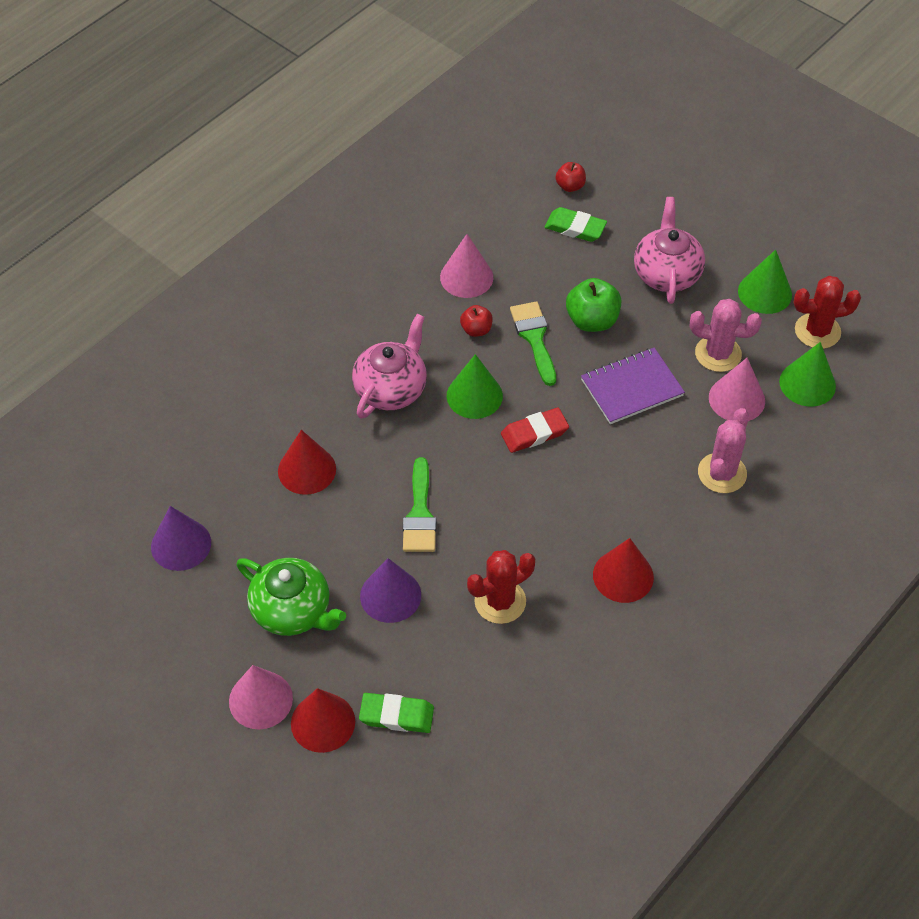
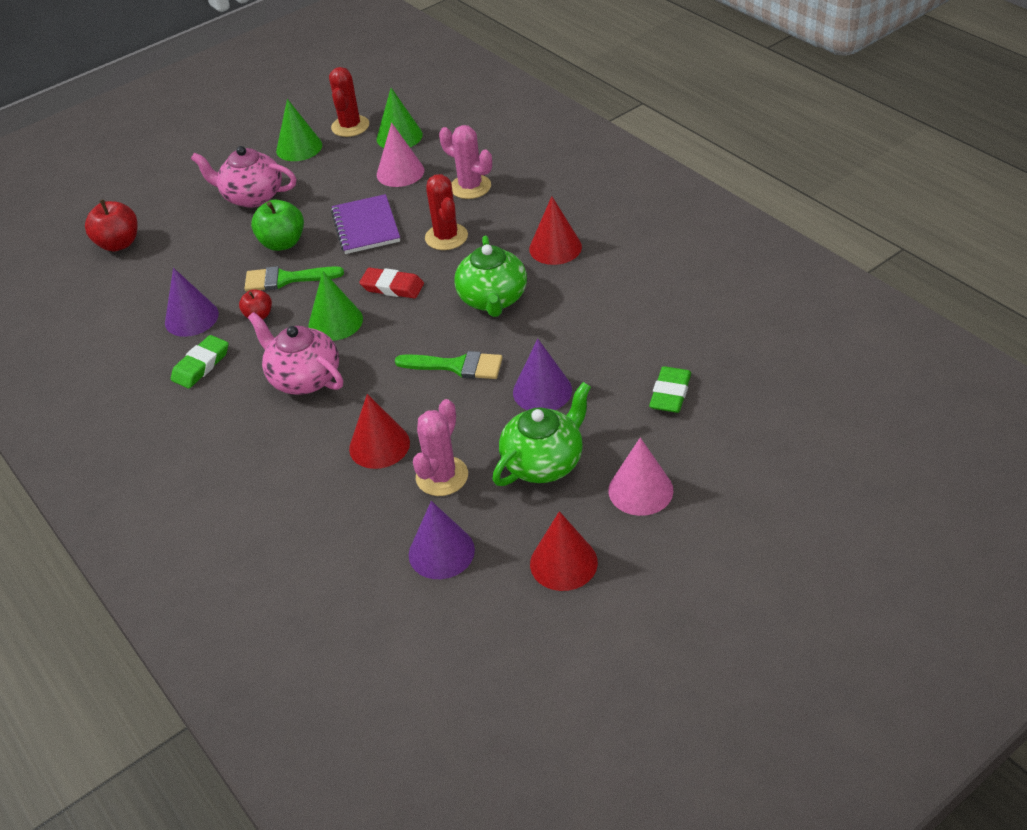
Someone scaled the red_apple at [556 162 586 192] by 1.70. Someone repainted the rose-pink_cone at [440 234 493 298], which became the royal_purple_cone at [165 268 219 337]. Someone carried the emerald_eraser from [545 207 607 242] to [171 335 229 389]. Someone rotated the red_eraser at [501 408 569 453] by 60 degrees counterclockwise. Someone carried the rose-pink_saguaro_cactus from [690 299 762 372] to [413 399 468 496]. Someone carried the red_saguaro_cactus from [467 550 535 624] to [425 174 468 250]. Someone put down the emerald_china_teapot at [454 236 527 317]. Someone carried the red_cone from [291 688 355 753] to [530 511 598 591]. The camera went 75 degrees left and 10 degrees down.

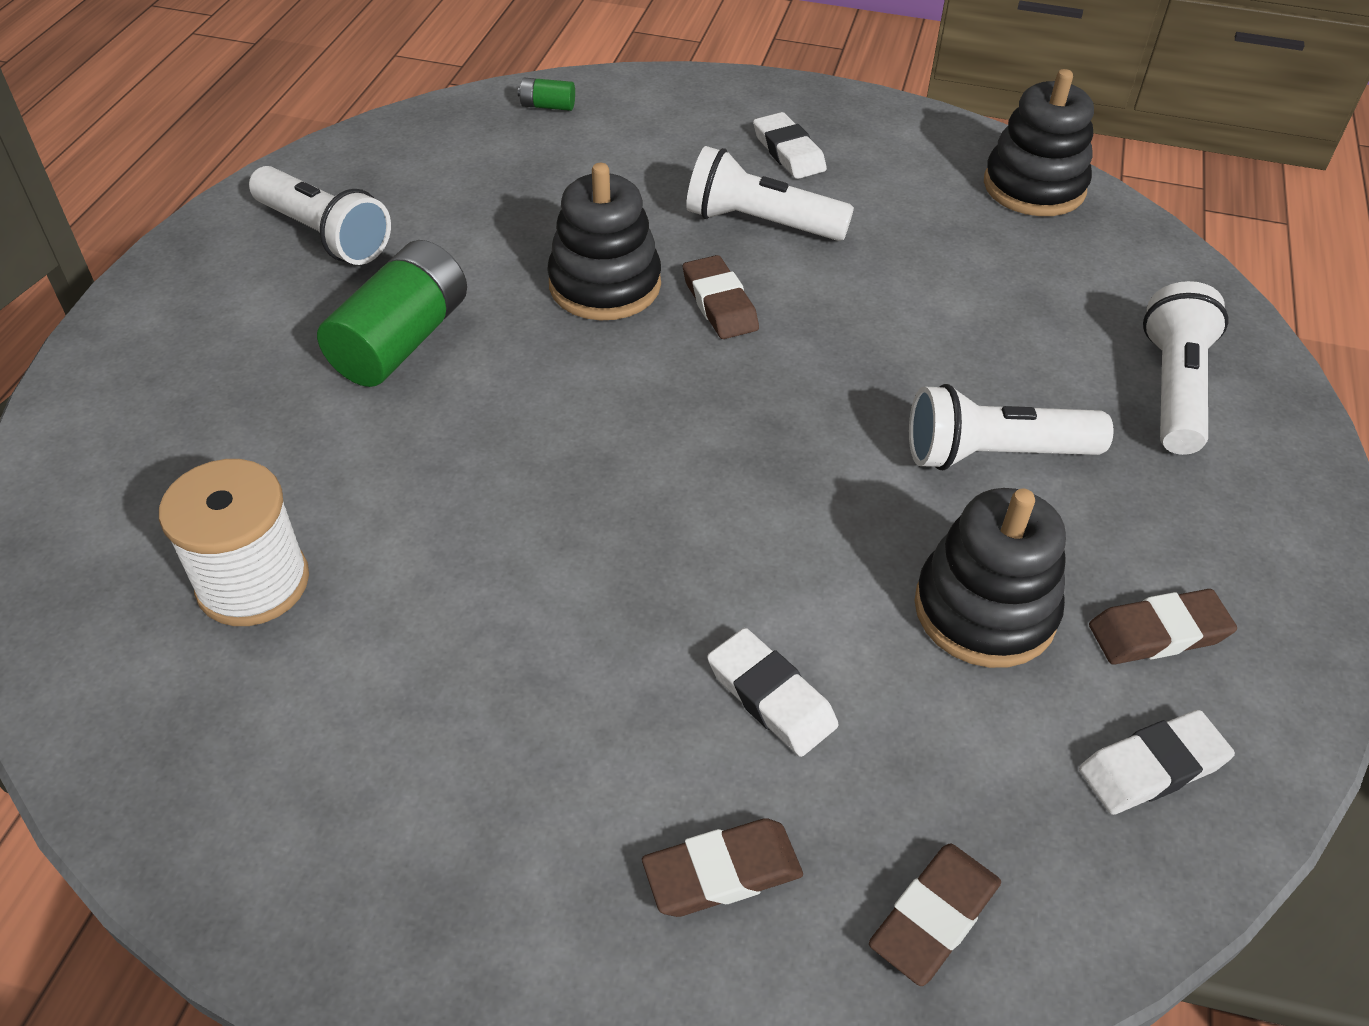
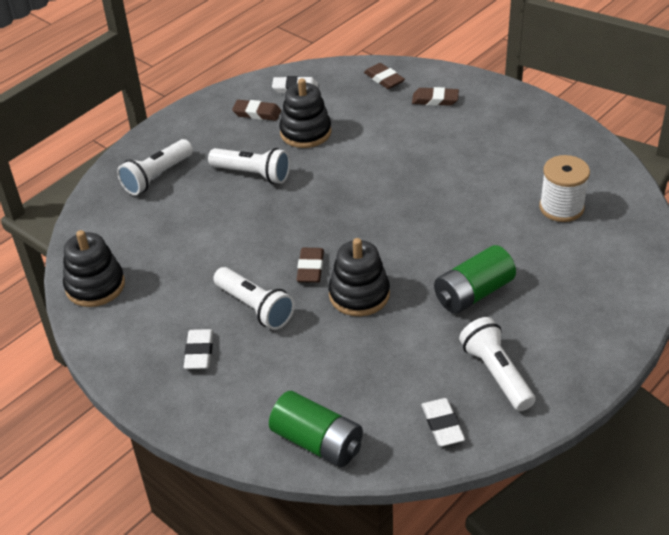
Someone scaled the emerald_battery at [518 78 575 111] by 2.28. Someone rotated the dark_brown_eraser at [869 844 1001 986] by 75 degrees clockwise. Someone carried the white_eraser from [707 628 839 757] to [421 398 465 446]. The camera went 150 degrees left and 5 degrees down.

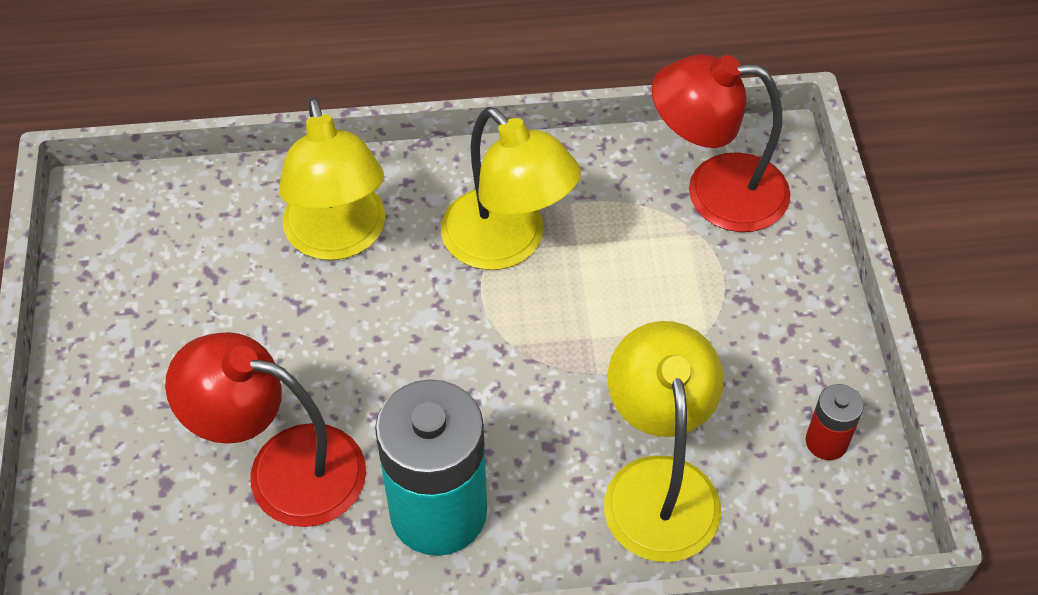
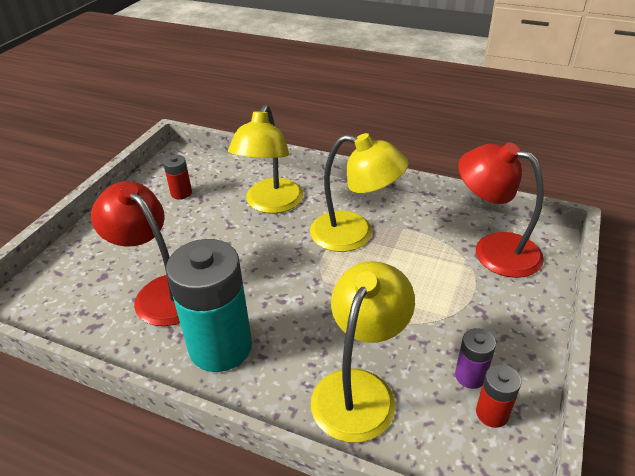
Someone put down the red_battery at [163 155 192 199]. Someone rotated the bright_yellow_lamp at [441 107 581 270] by 60 degrees counterclockwise. Someone put down the royal_purple_battery at [455 328 496 389]. The camera went 30 degrees right and 15 degrees down.

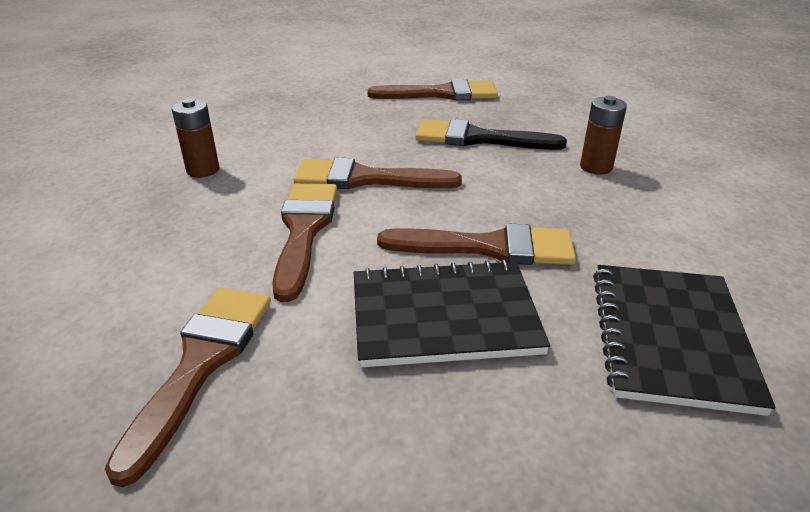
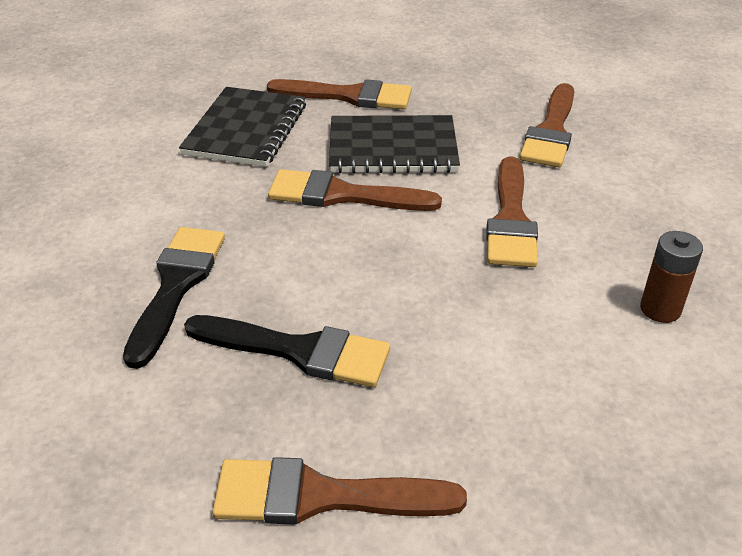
Someone swapped the dark_brown_battery at [580 96 627 175] for the black_paintbrush at [123 227 225 369]. Someone carried the dark_brown_paintbrush from [293 158 462 189] to [267 79 412 109]. The camera went 175 degrees left and 5 degrees up.

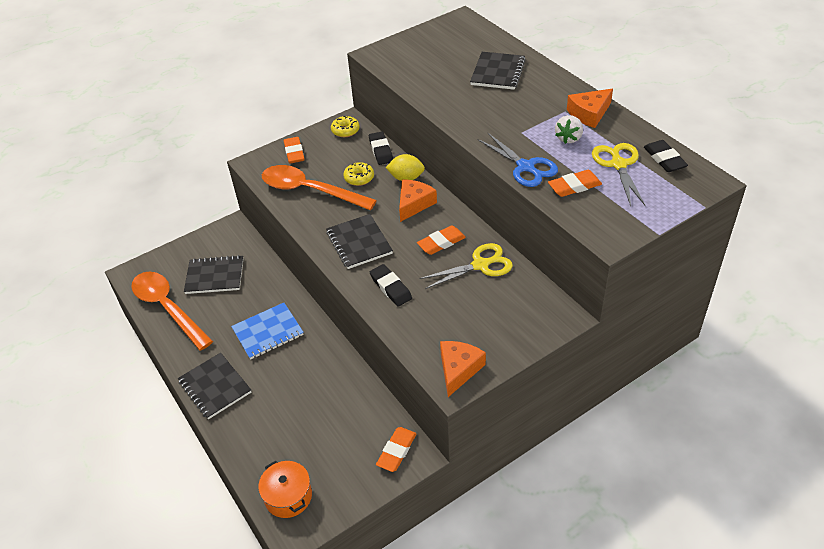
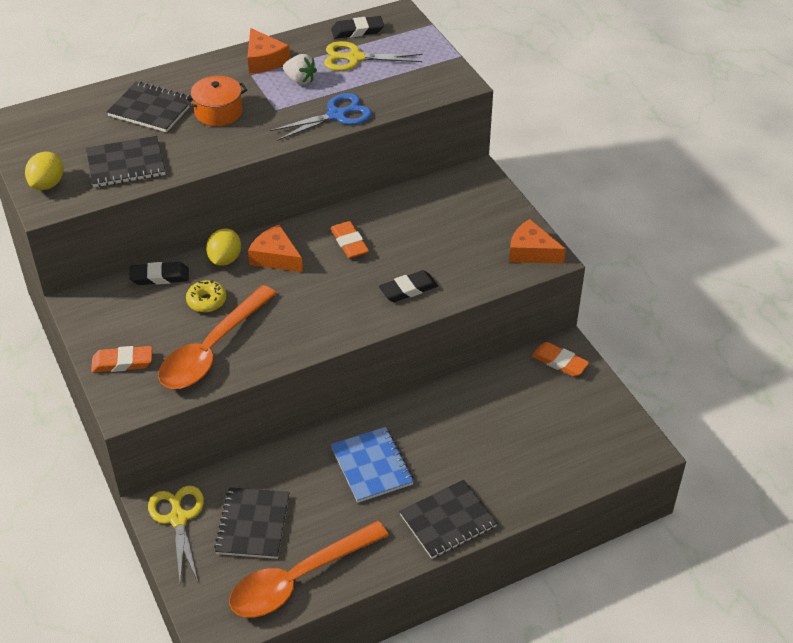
Someone put down the bright_yellow_lemon at [25 152 64 190]. Someone carried the black_exercise_book from [326 214 393 269] to [86 136 166 187]. Someone carried the bright_yellow_pair_of_scissors from [419 243 513 289] to [148 486 204 581]. Someone carried the bright_orange_cooking_pot from [258 460 312 518] to [185 76 247 126]. Someone took away the bright_yellow_glazed_donut at [331 116 359 137]. Someone took away the bright_orange_eraser at [548 170 602 197]. The camera went 85 degrees left and 0 degrees up.

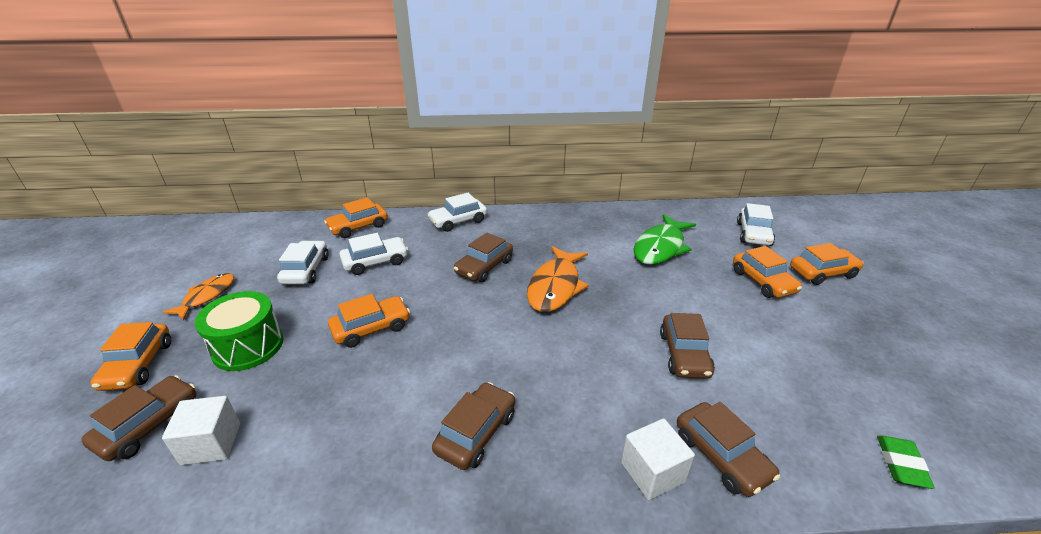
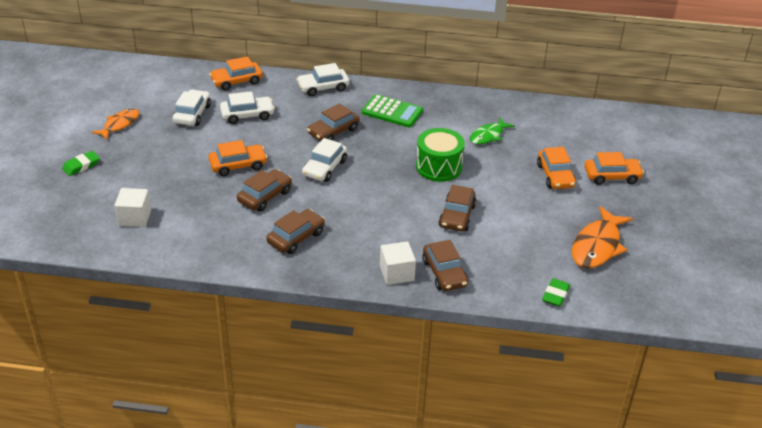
Someone swapped the bright_orange_automobile at [90 322 171 391] for the emerald_eraser at [62 151 100 176]. Someone carried the dark_brown_automobile from [81 375 197 461] to [237 169 292 211]. Someone carried the white_automobile from [737 203 775 246] to [302 138 347 182]. Someone put down the emerald_pocket_calculator at [362 94 423 127]. Someone carried the emerald_snare_drum from [195 291 284 371] to [416 128 465 182]. Someone scaled the emerald_fish_figure at [634 214 696 265] by 0.63. Someone carried the bright_orange_fish_figure from [527 246 589 312] to [572 206 633 268]. The camera went 10 degrees right and 5 degrees up.

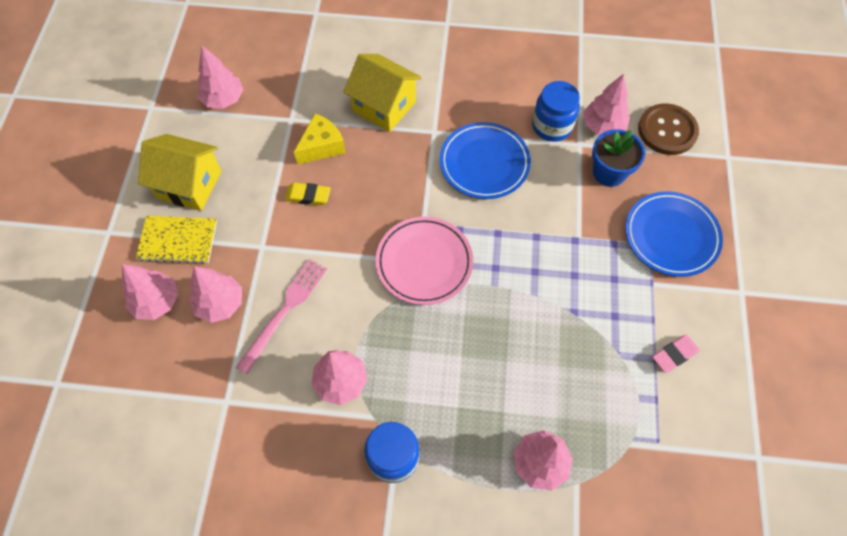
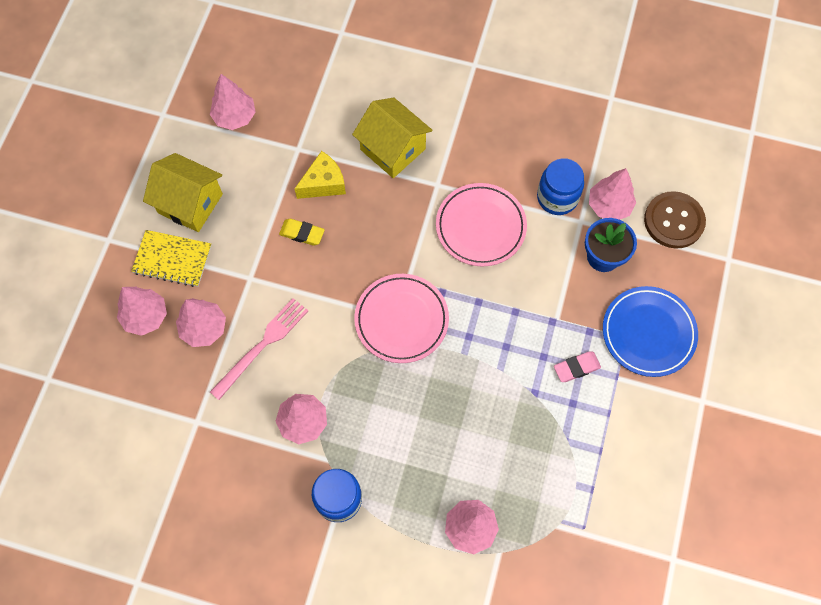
Someone repainted the royal_blue_flat_dish at [440 122 531 199], which became the rose-pink_flat_dish at [436 183 527 267]. Someone carried the rose-pink_eraser from [652 335 700 373] to [554 351 601 382]. The camera went 10 degrees right and 5 degrees up.

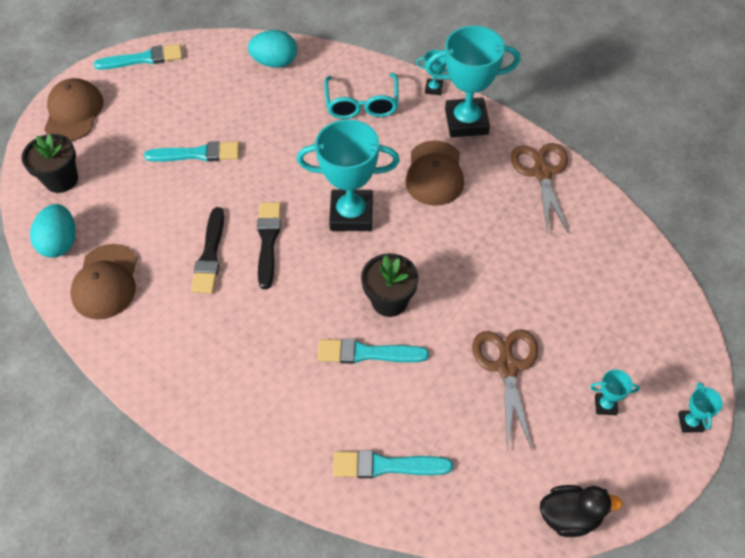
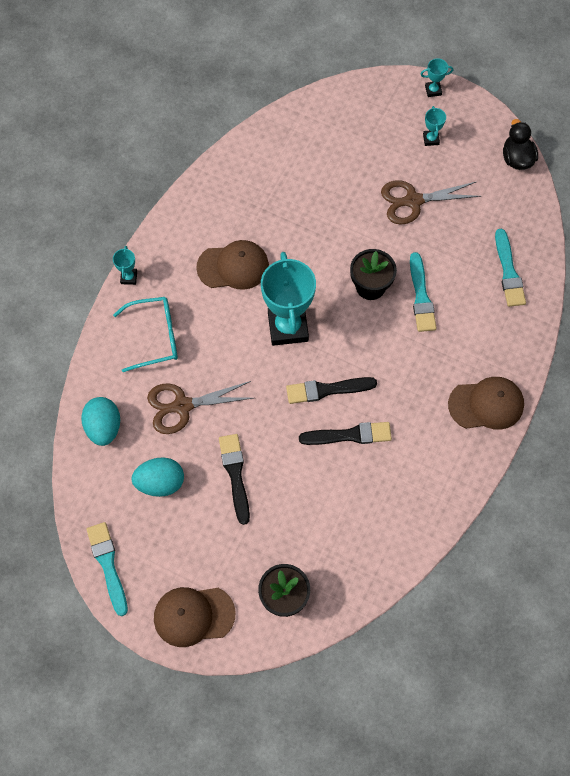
Someone carried the aqua_egg_shape from [30 204 76 258] to [131 457 184 497]. Someone carried the dark_brown_pair_of_scissors from [510 143 569 234] to [147 381 254 434]. Someone repainted the aqua_paintbrush at [144 141 240 162], which became the black_paintbrush at [219 434 250 525]. Someone carried the dark_brown_peaked_cap from [70 244 137 320] to [448 377 524 430]. Someone took away the aqua_trophy at [426 26 520 138]. The camera went 100 degrees left and 10 degrees up.

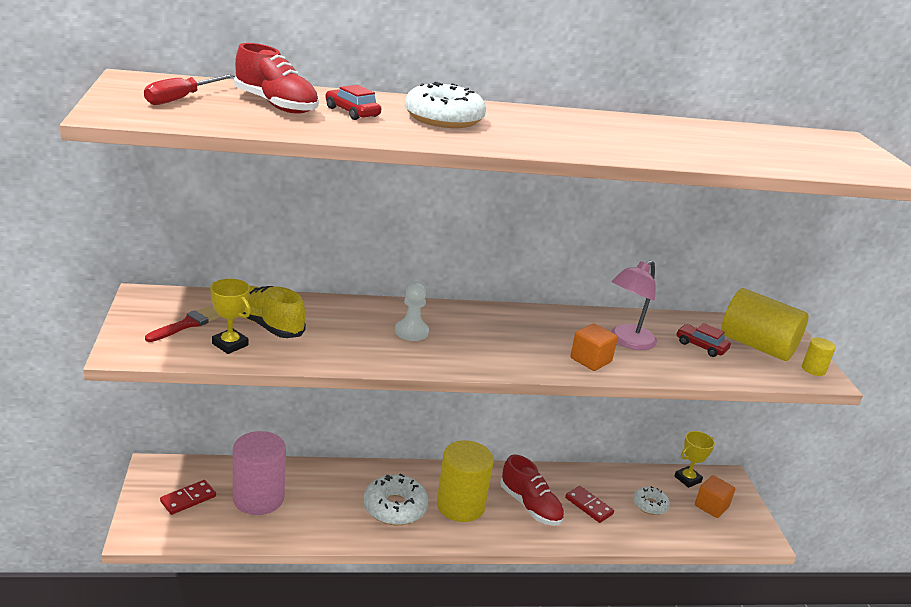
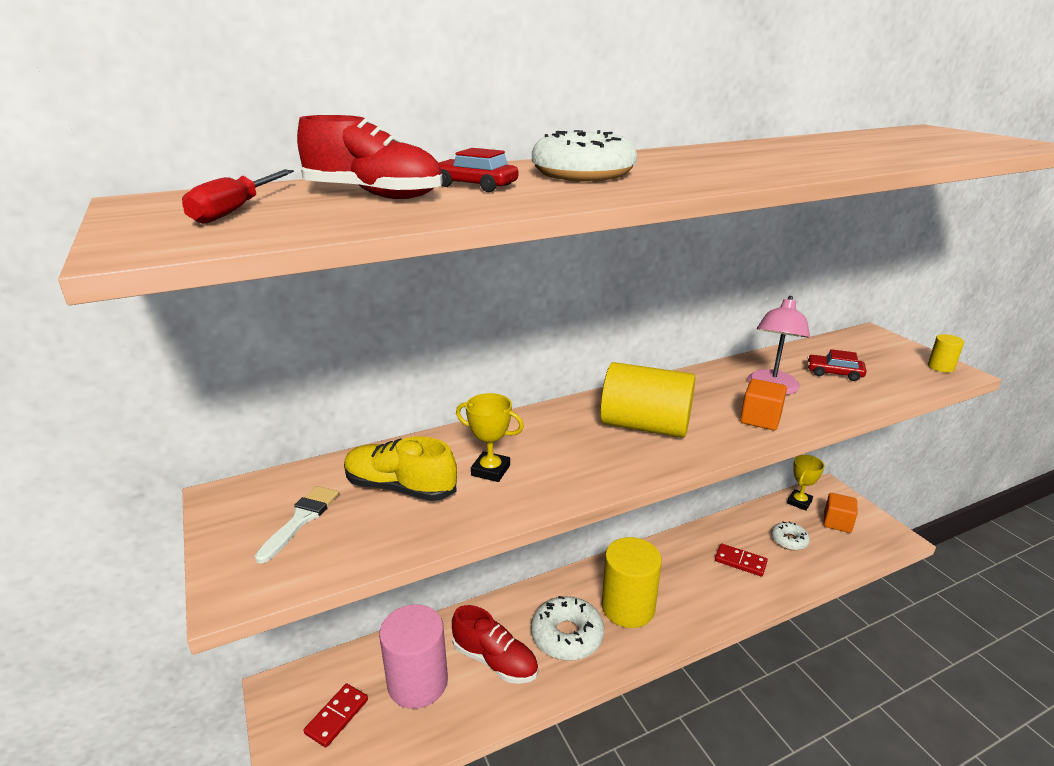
Someone repainted the red_paintbrush at [145 306 221 342], which became the white_paintbrush at [255 486 339 564]. Someone carried the red_shoe from [500 455 564 526] to [452 605 538 684]. Someone carried the bright_yellow_trophy from [210 279 251 354] to [456 393 524 482]. Someone carried the bright_yellow_cylinder_shape from [721 288 809 361] to [600 362 695 438]. Someone took away the white_game_pawn at [395 283 429 341]. The camera went 15 degrees left and 0 degrees up.

